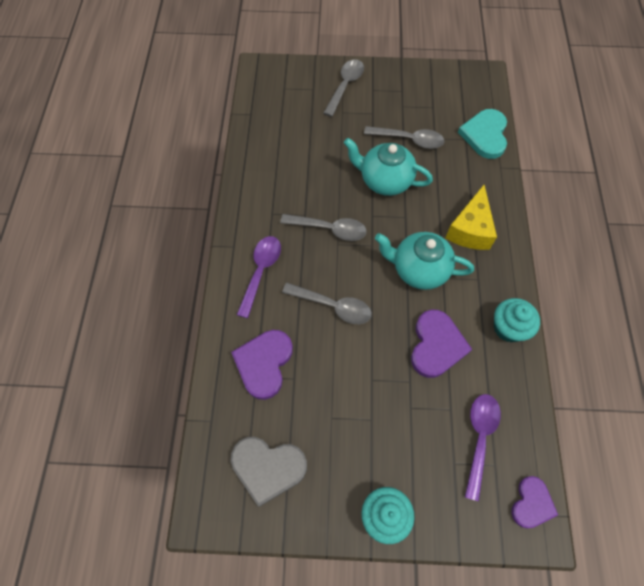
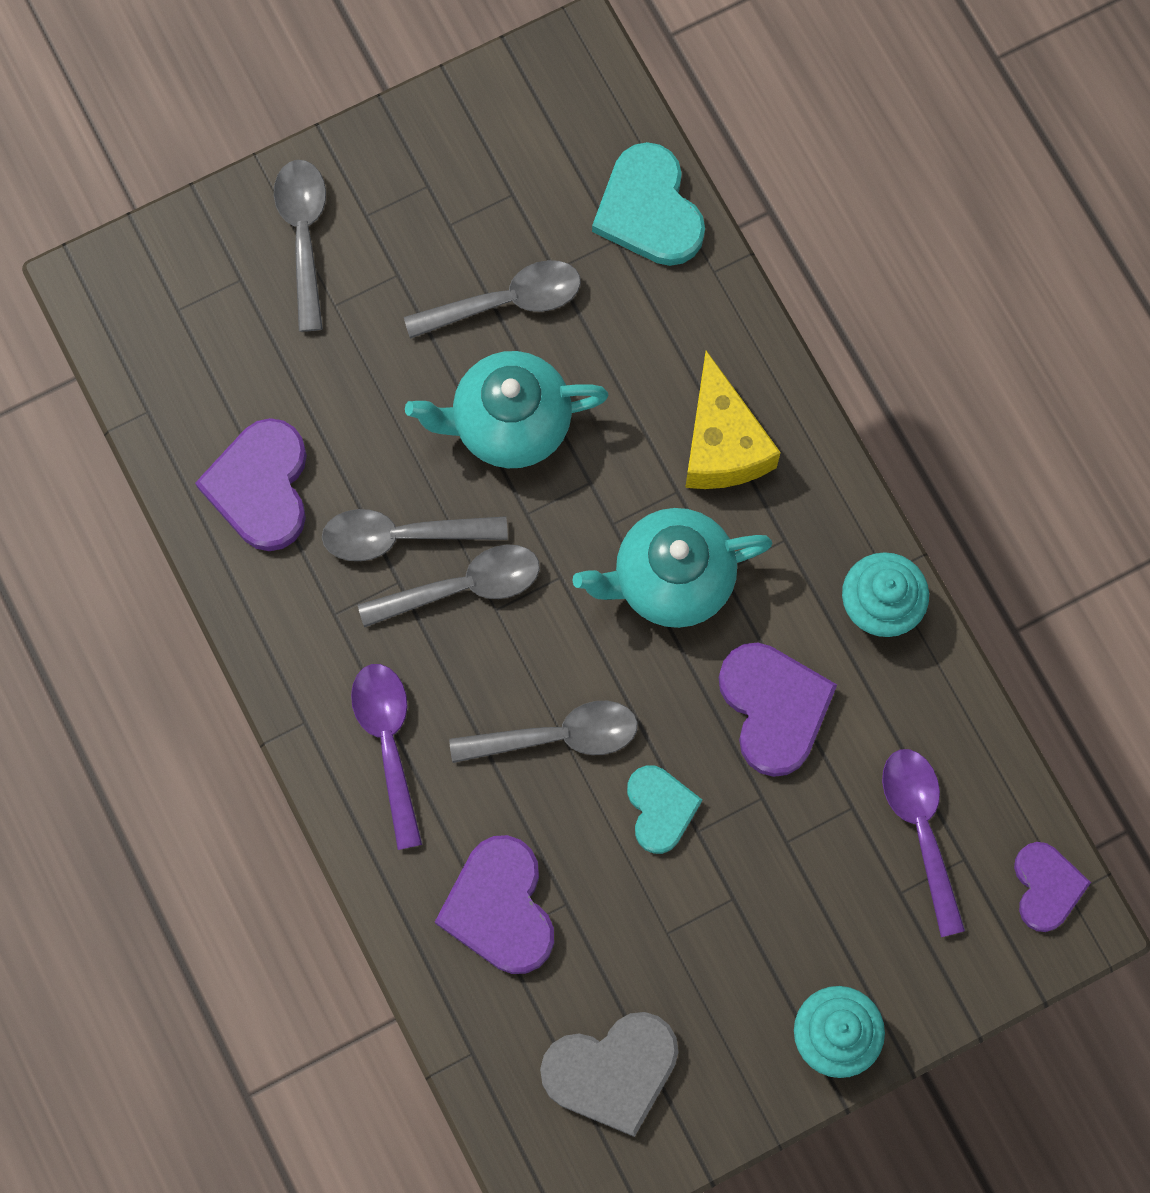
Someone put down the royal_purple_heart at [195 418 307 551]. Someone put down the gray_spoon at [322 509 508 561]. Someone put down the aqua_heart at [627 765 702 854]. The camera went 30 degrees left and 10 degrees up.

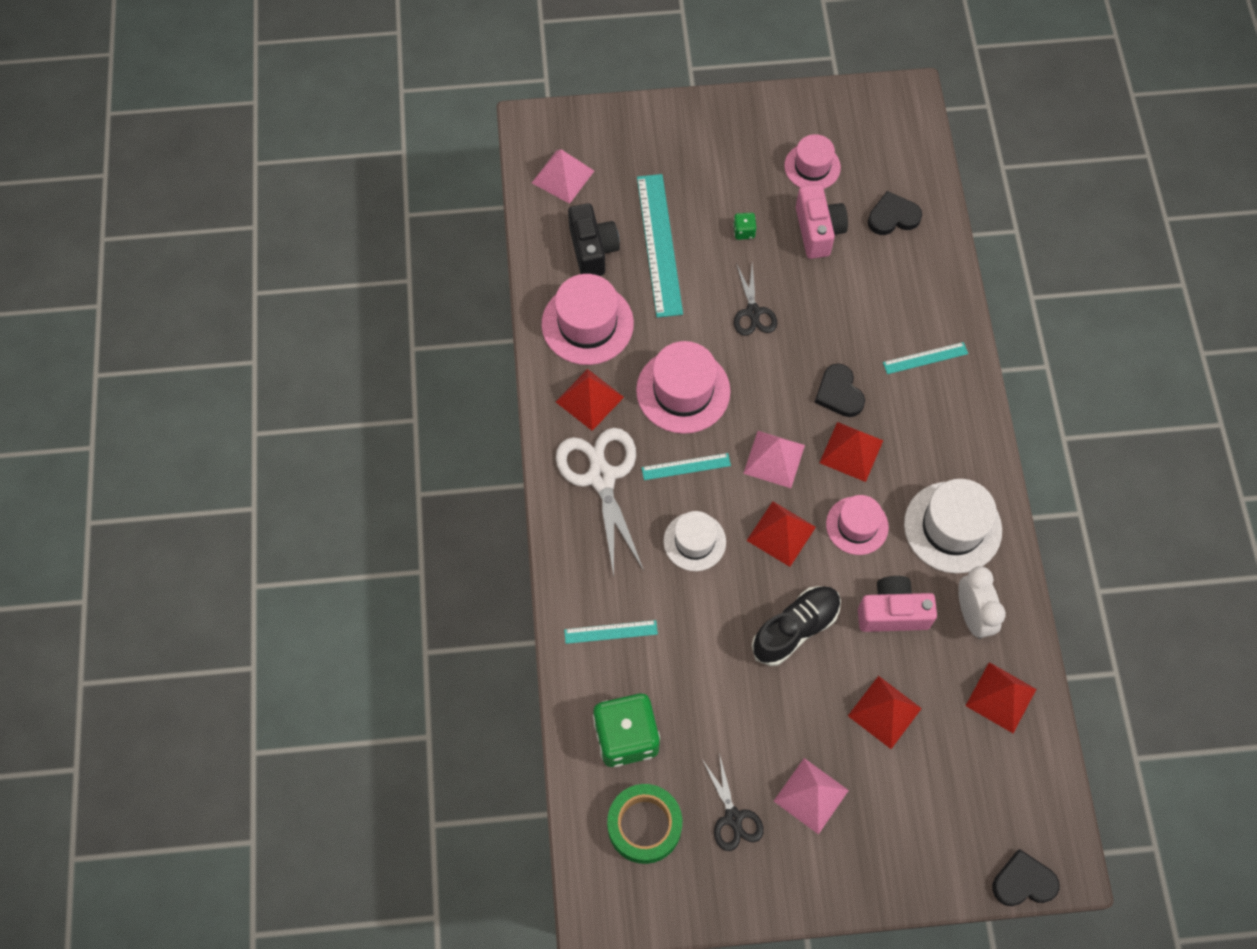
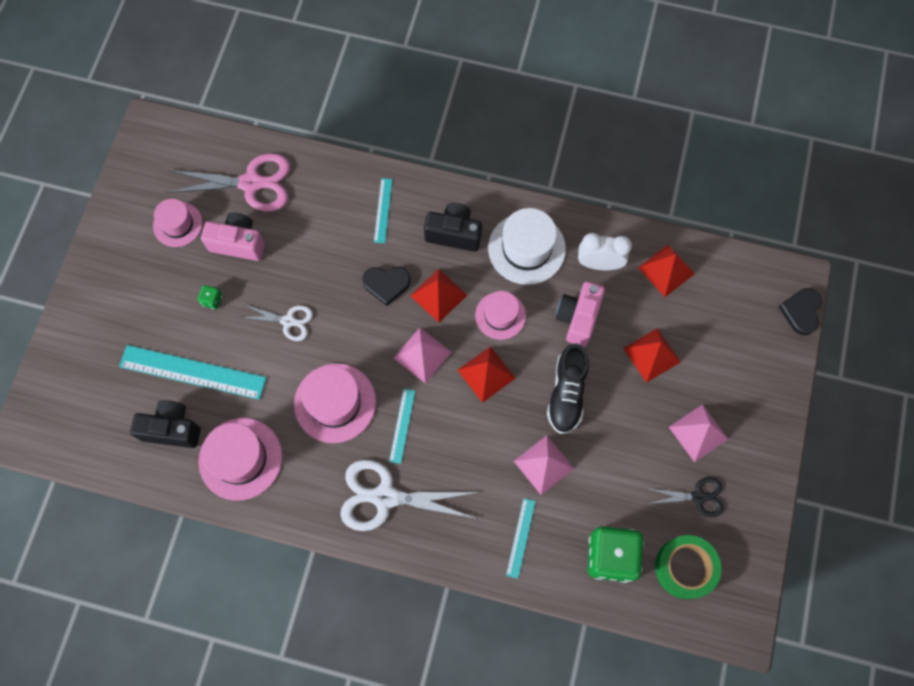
Someone swapped the black_heart at [868 191 922 235] for the rose-pink_pair_of_scissors at [165 153 290 212]. Someone repainted the black_pair_of_scissors at [734 263 777 336], which became the white_pair_of_scissors at [239 304 313 341]. Someone put down the black_photo_camera at [424 203 482 252]. Someone carried the rose-pink_pyramid_shape from [532 149 594 204] to [514 435 574 495]. Someone rotated the black_shoe at [752 586 841 666] by 150 degrees counterclockwise. Someone took away the red_pyramid_shape at [556 369 624 431]. Someone took away the white_top_hat at [663 511 726 571]. The camera went 70 degrees left and 5 degrees up.

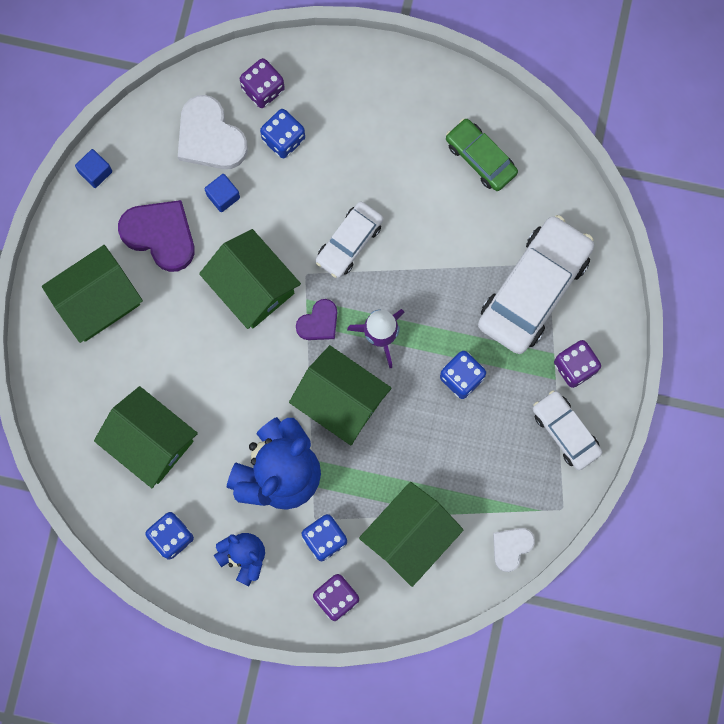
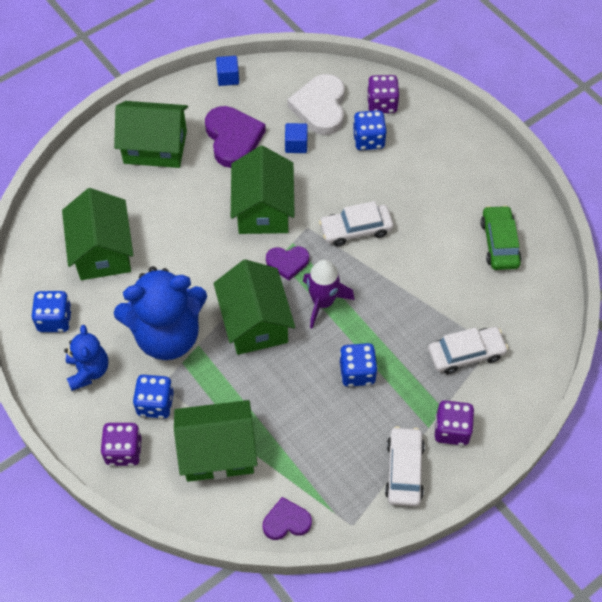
Someone repainted the white_heart at [493 528 535 572], which became the royal_purple_heart at [263 497 312 540]. Someone scaled the white_automobile at [478 215 594 354] by 0.57. The camera went 40 degrees right and 20 degrees down.

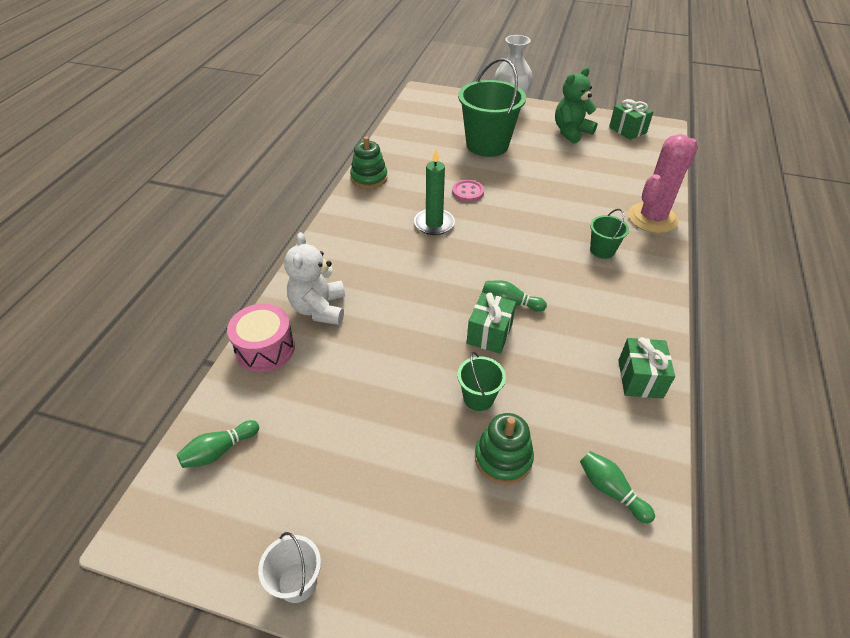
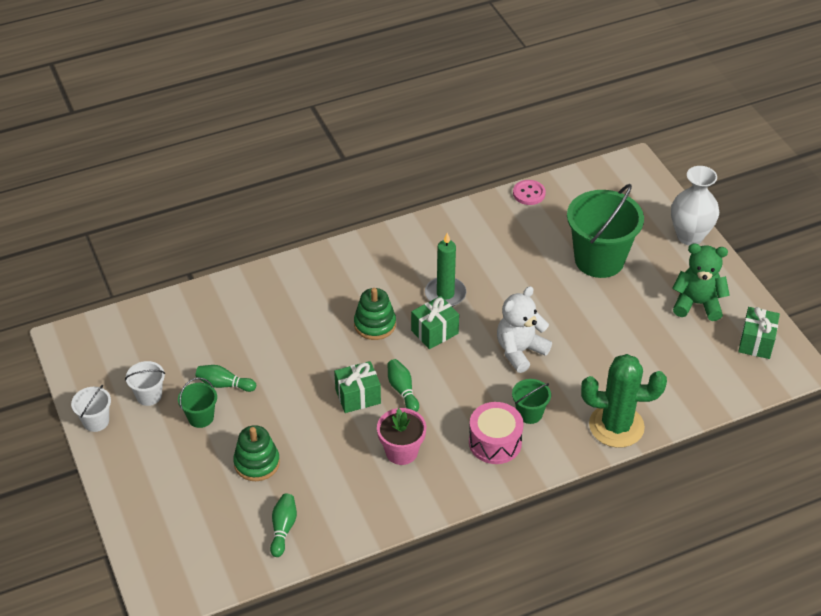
Someone put down the white_pail at [125 361 165 406]. Someone carried the emerald_pail from [457 352 506 411] to [178 378 217 428]. Someone carried the emerald_skittle from [177 420 259 468] to [195 365 256 392]. Someone carried the emerald_stacking_toy from [350 137 388 189] to [354 288 396 340]. Someone put down the rose-pink_potted_plant at [377 408 426 465]. Someone carried the emerald_wrapped_gift from [618 337 675 398] to [411 296 459 349]. Someone carried the rose-pink_snare_drum from [227 304 295 372] to [469 402 524 464]. Someone carried the white_stuffed_bear from [284 232 345 325] to [497 286 552 373]. Someone carried the rose-pink_button from [452 180 484 202] to [513 180 546 205]. Someone repainted the rose-pink_saguaro_cactus at [628 134 698 233], which became the emerald_saguaro_cactus at [581 354 667 448]. The camera went 50 degrees right and 0 degrees up.

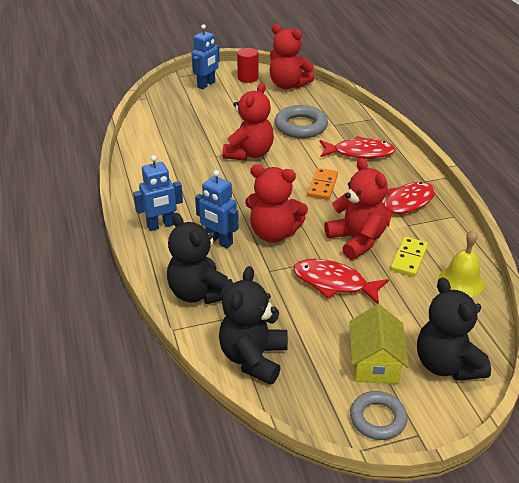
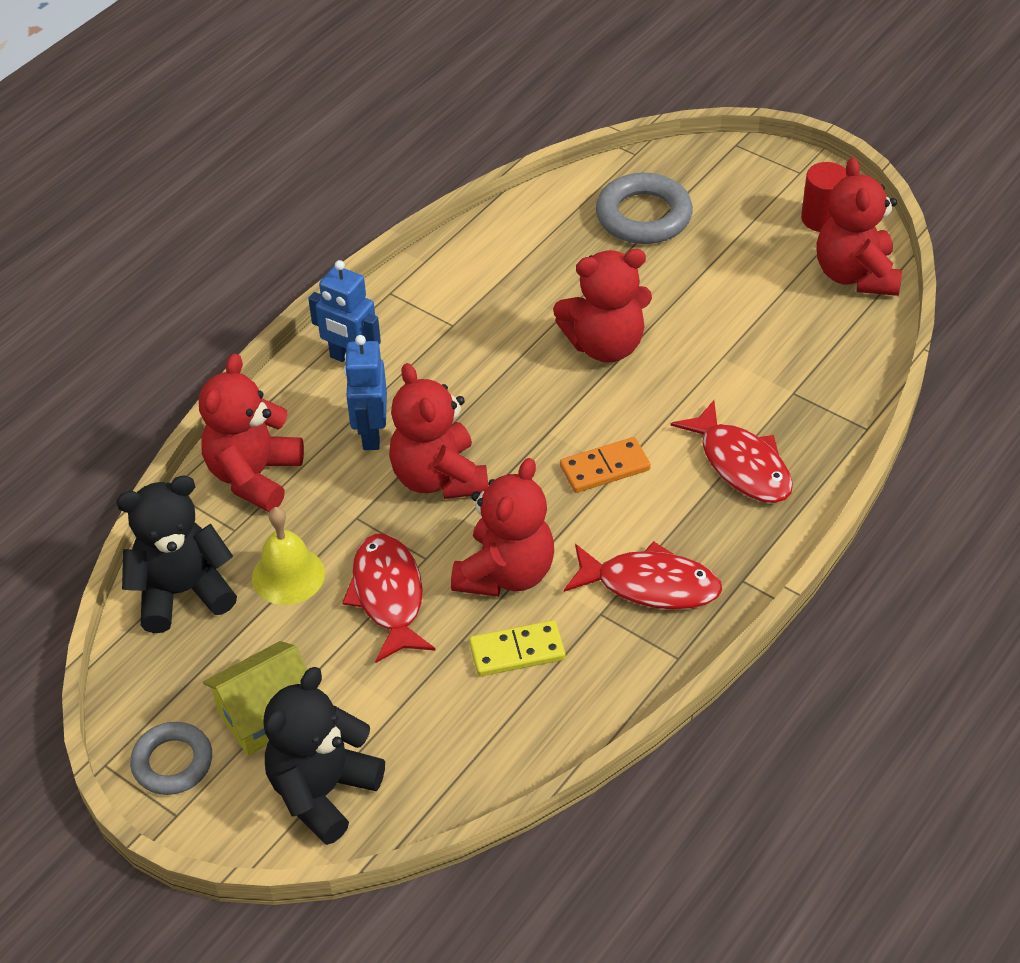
Someone repainted the black_stuffed_bear at [167 213 233 304], which became the red_stuffed_bear at [199 353 304 512]. Someone carried the bright_yellow_bell from [439 230 485 297] to [252 507 325 605]. Someone carried the gray_ring from [275 105 328 138] to [596 173 693 244]. Someone took away the royal_blue_toy_robot at [192 24 220 89]. The camera went 55 degrees right and 10 degrees up.

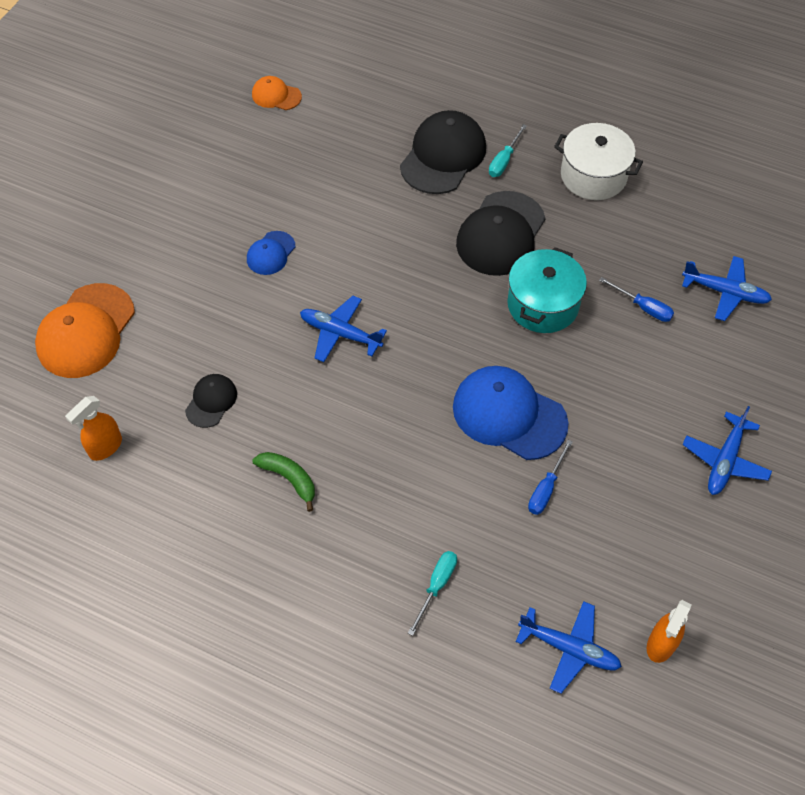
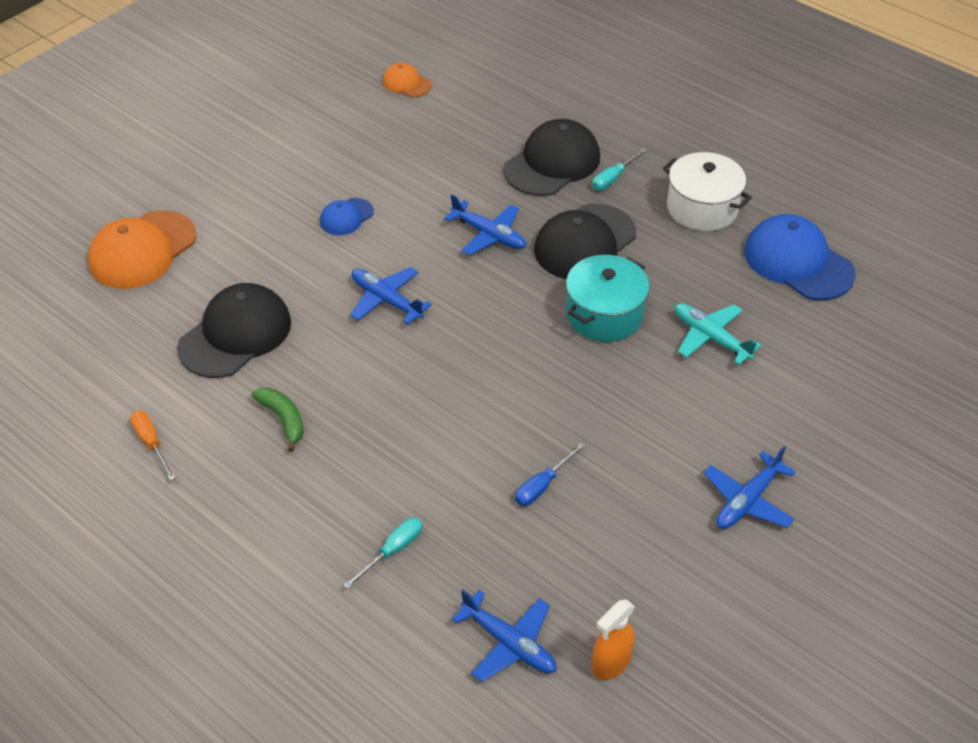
Someone put down the bright_orange_flat_screwdriver at [130 410 176 481]. Someone scaled the black_peaked_cap at [185 374 237 428] by 1.94. Someone carried the royal_blue_toy_plane from [682 256 772 321] to [444 194 526 255]. Someone swapped the royal_blue_flat_screwdriver at [599 277 674 322] for the aqua_toy_plane at [674 303 761 365]. Someone carried the royal_blue_peaked_cap from [453 366 568 460] to [744 214 855 301]. Someone took away the bright_orange_spray_bottle at [65 396 122 461]. The camera went 15 degrees right and 10 degrees down.

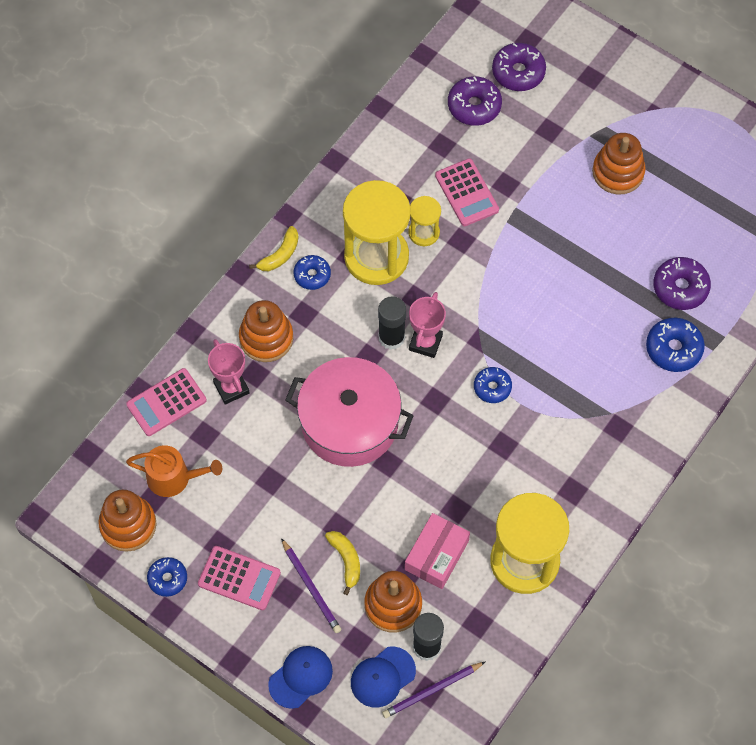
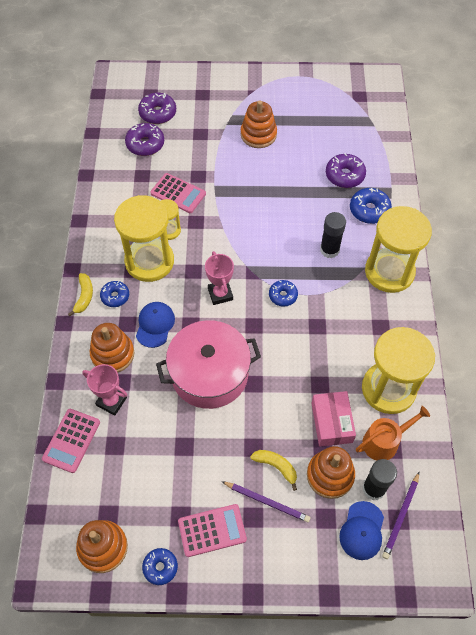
Someone carried the royal_blue_peaked_cap from [268 646 333 709] to [136 302 175 348]. Someone carried the black_glue_stick from [378 296 406 350] to [320 212 346 258]. Someone carried the bright_orange_watering_pot from [126 445 222 497] to [356 406 430 461]. Someone put down the bright_yellow_sandglass at [365 206 432 293]. The camera went 35 degrees left and 5 degrees down.

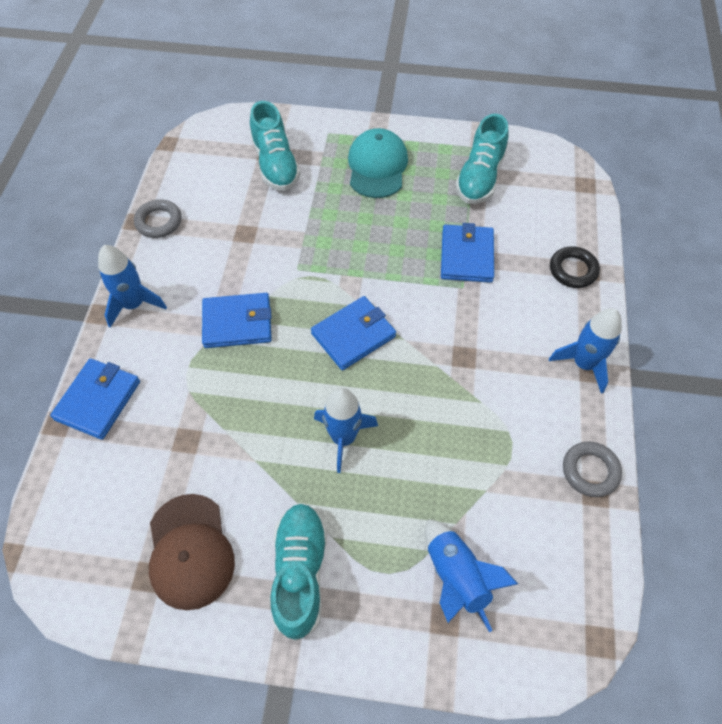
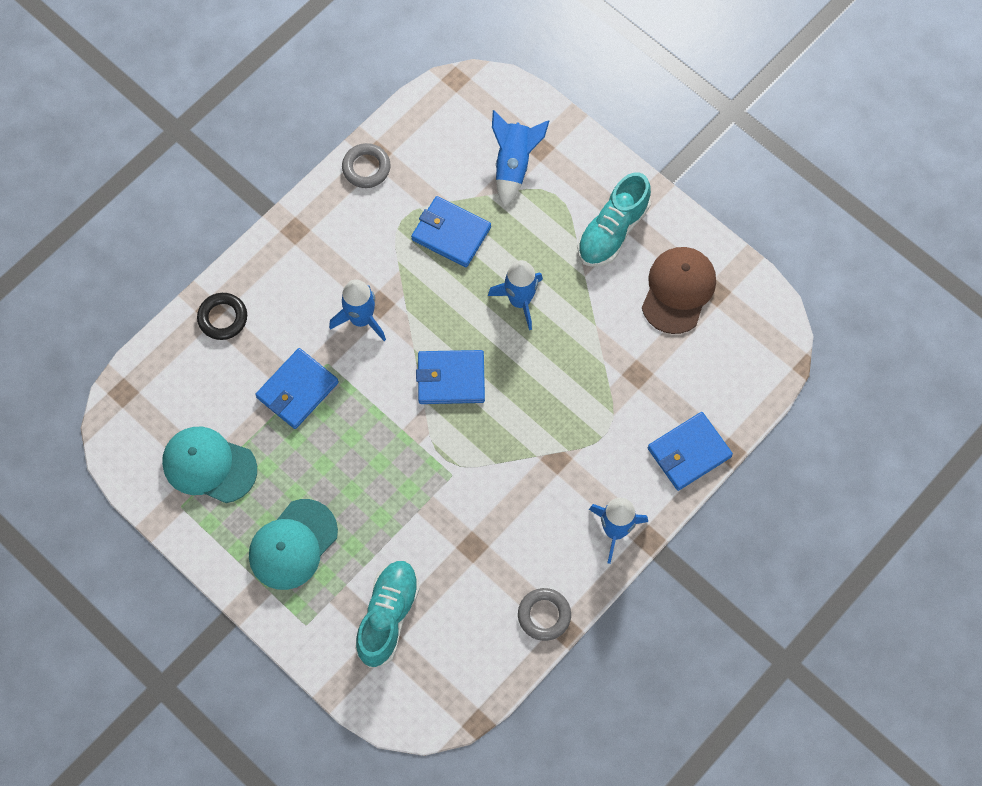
Someone swapped the aqua_shoe at [455 114 509 204] for the aqua_peaked_cap at [162 427 257 503]. Someone carried the royal_blue_toy_rocket from [549 308 622 394] to [329 279 386 341]. Someone carried the royal_blue_billfold from [202 293 272 348] to [411 196 491 267]. The camera went 145 degrees left and 10 degrees up.

